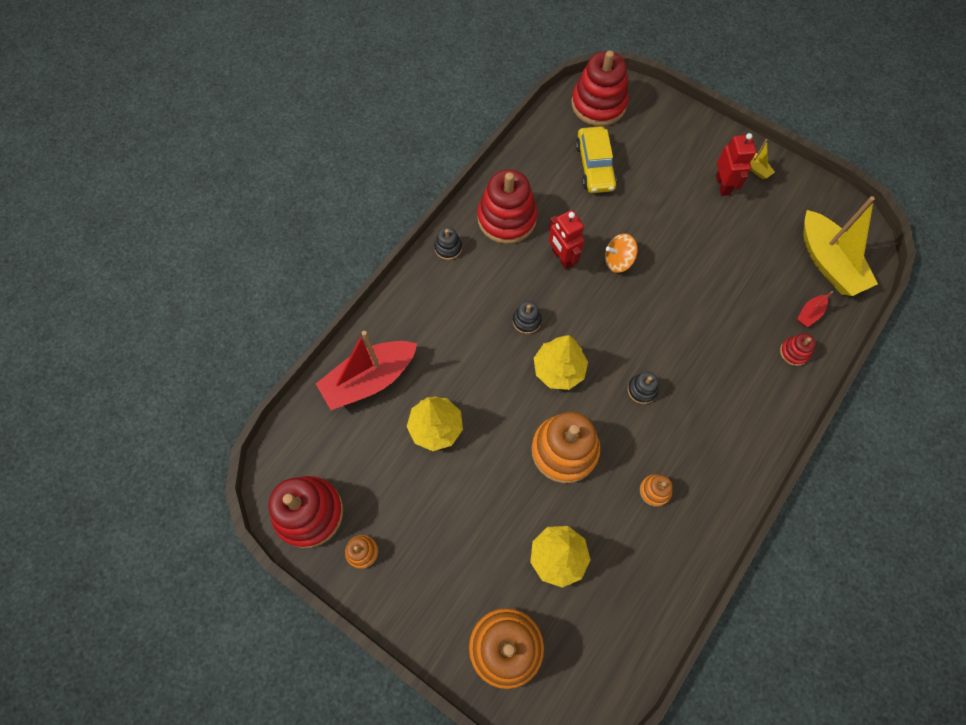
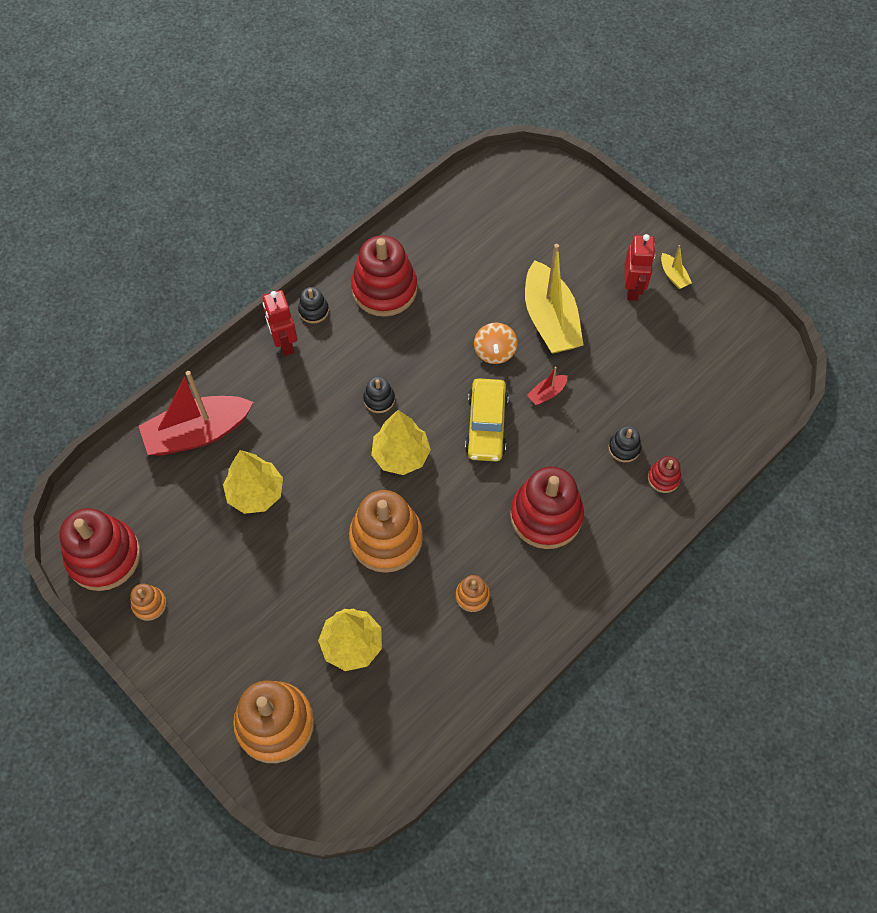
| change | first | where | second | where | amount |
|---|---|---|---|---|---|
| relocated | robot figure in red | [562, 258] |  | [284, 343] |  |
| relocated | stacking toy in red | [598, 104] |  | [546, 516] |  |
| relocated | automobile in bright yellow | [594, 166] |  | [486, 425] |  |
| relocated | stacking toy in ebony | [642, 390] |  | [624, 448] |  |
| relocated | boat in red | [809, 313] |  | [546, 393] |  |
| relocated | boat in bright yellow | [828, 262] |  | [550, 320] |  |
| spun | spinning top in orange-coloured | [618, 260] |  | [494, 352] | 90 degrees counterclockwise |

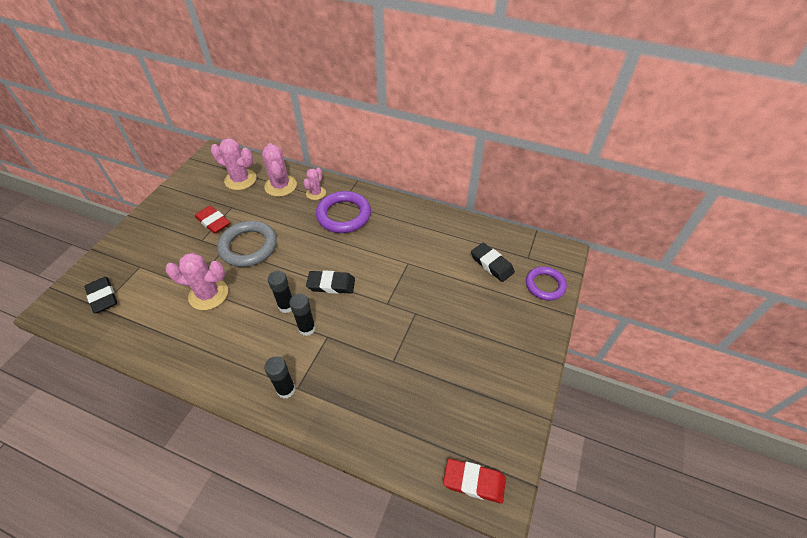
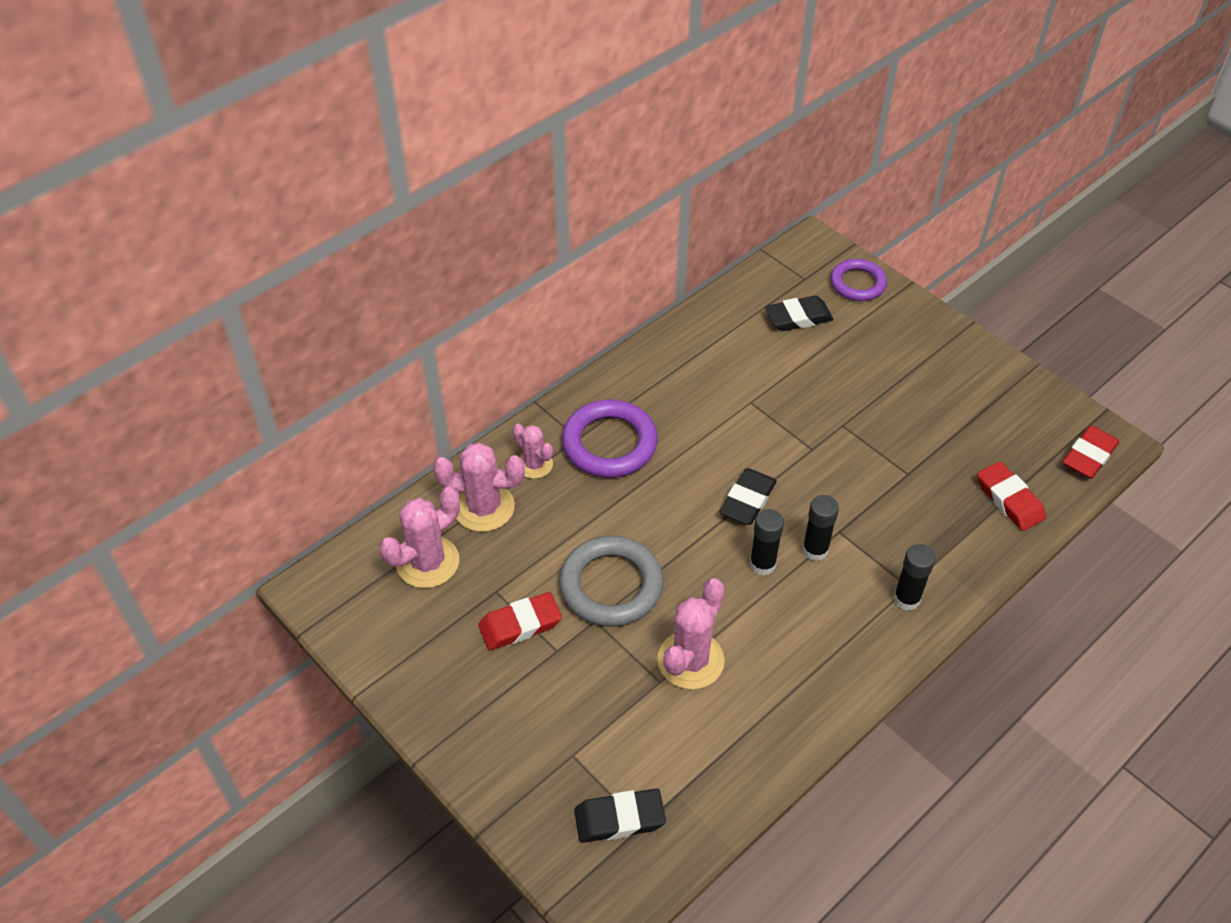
| change | first | where | second | where | amount |
|---|---|---|---|---|---|
| appeared |  |  | gum eraser in red | [1009, 500] |  |

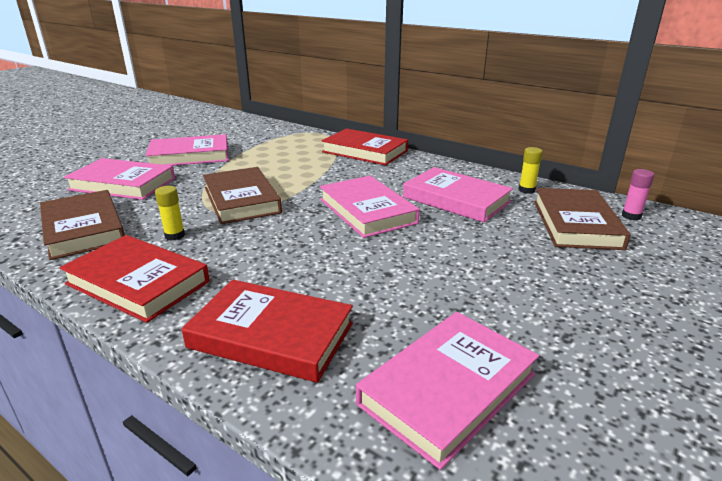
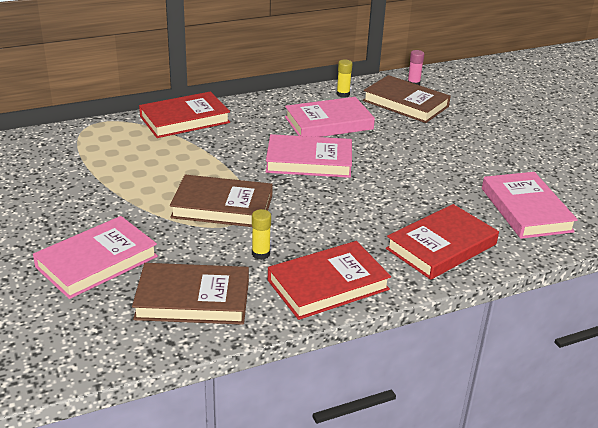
| change | first | where | second | where | amount |
|---|---|---|---|---|---|
| missing | book in rosy | [190, 156] |  |  |  |

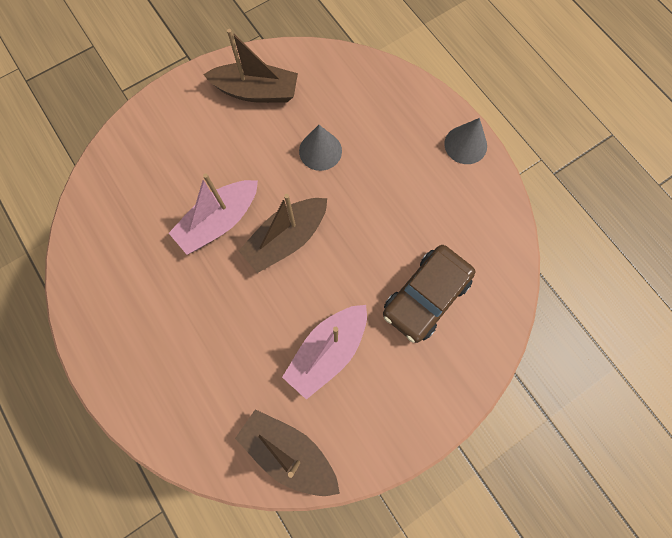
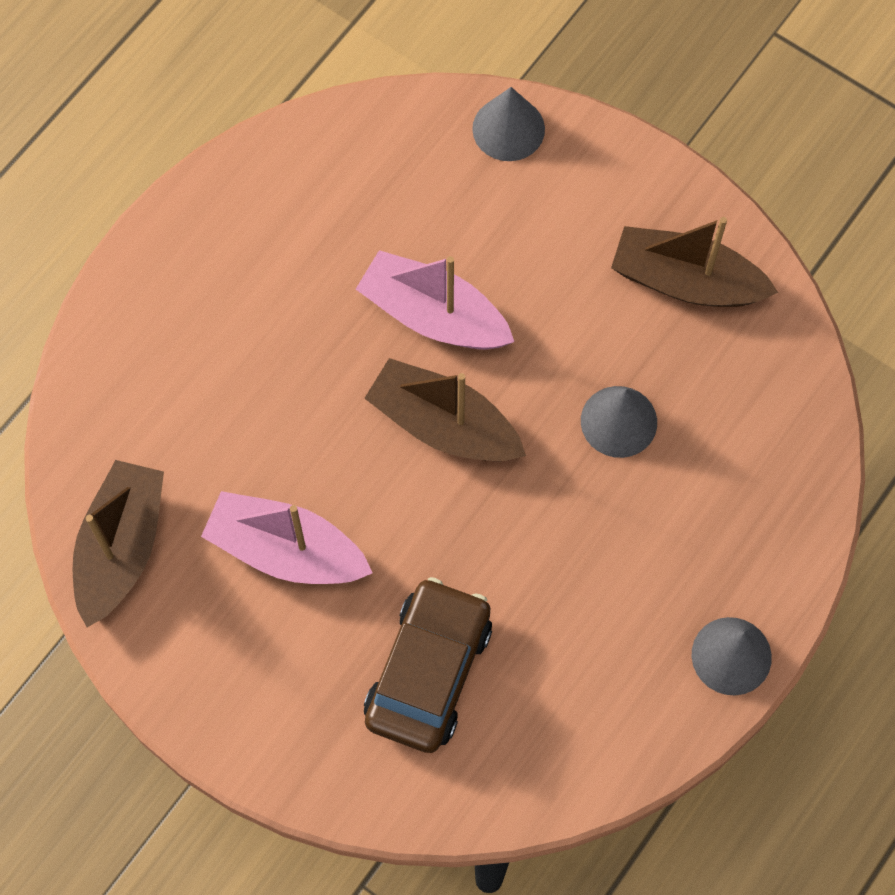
| change | first | where | second | where | amount |
|---|---|---|---|---|---|
| appeared |  |  | cone shape in gray | [508, 129] |  |
| spun | boat in dark brown | [256, 91] |  | [686, 281] | 120 degrees clockwise |
| spun | automobile in dark brown | [426, 296] |  | [428, 671] | 90 degrees clockwise |

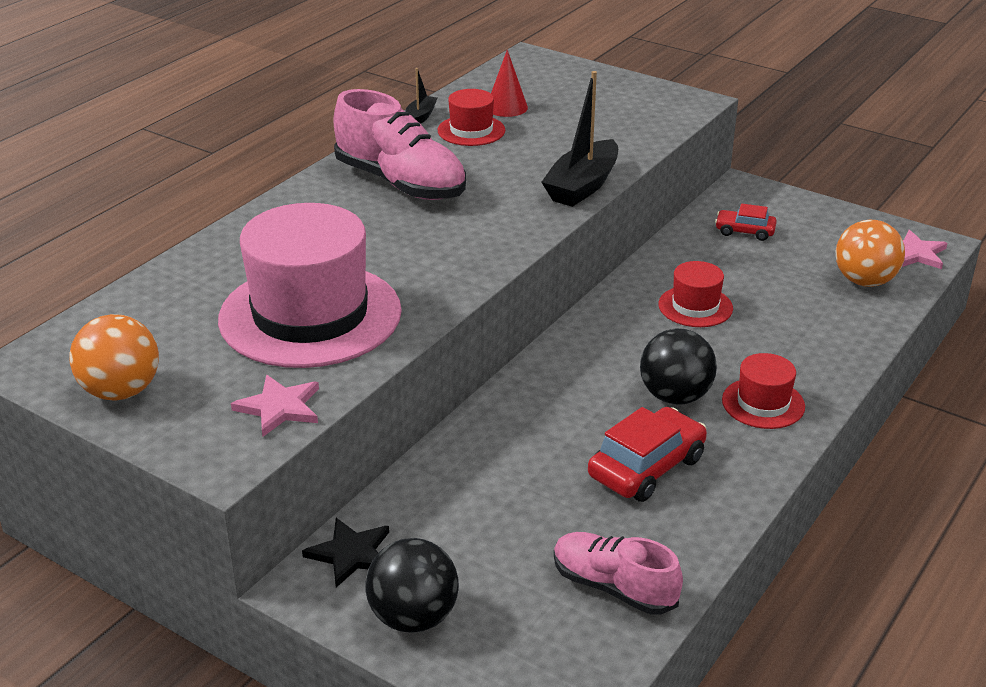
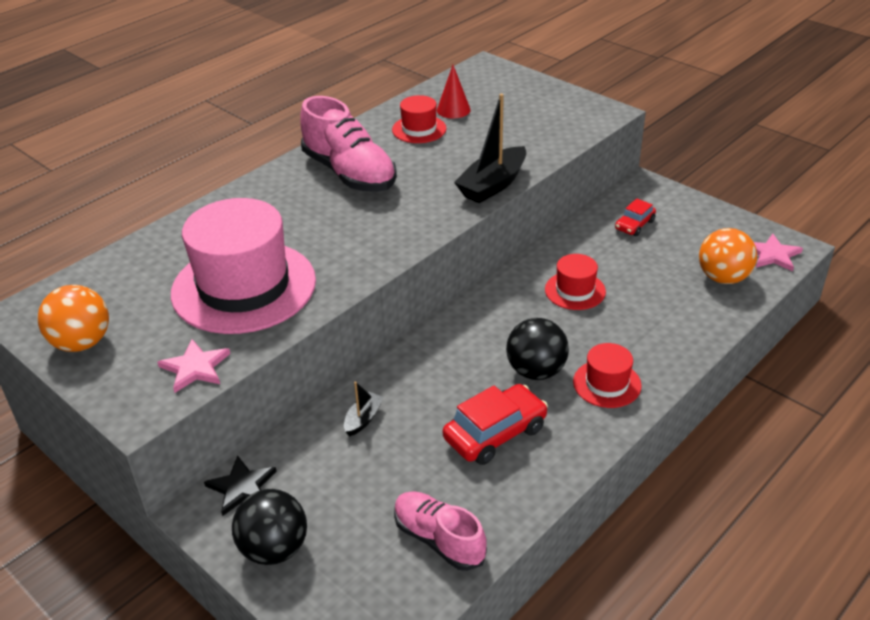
| change | first | where | second | where | amount |
|---|---|---|---|---|---|
| relocated | boat in ebony | [420, 117] |  | [363, 419] |  |
| spun | automobile in red | [744, 231] |  | [634, 225] | 75 degrees counterclockwise |

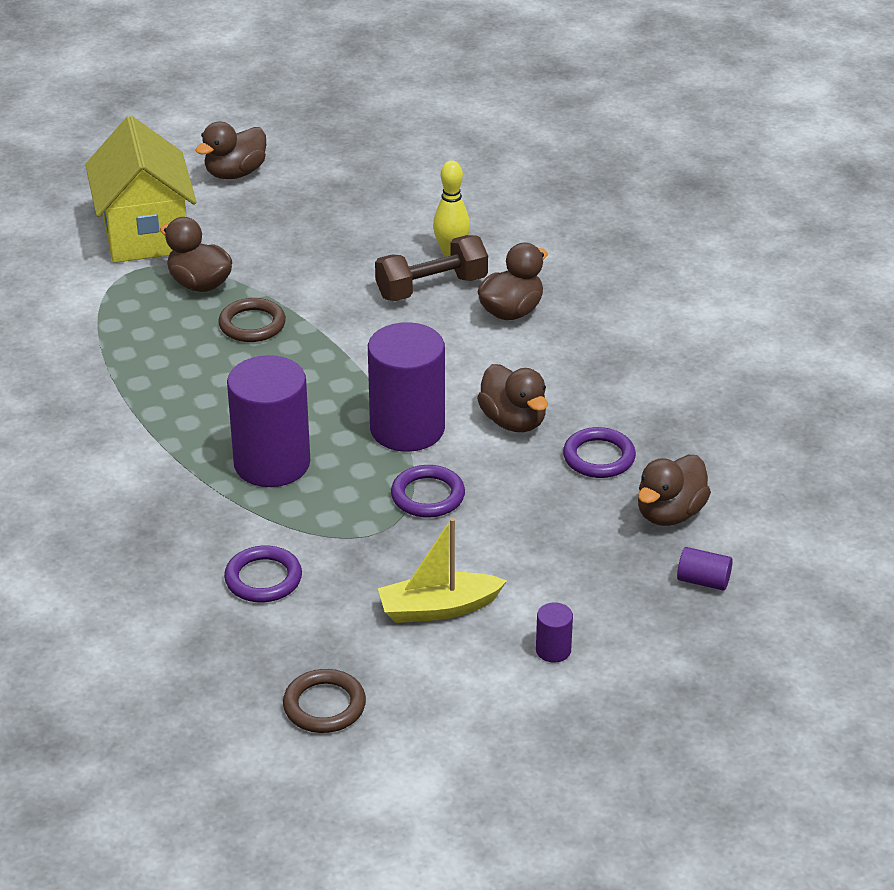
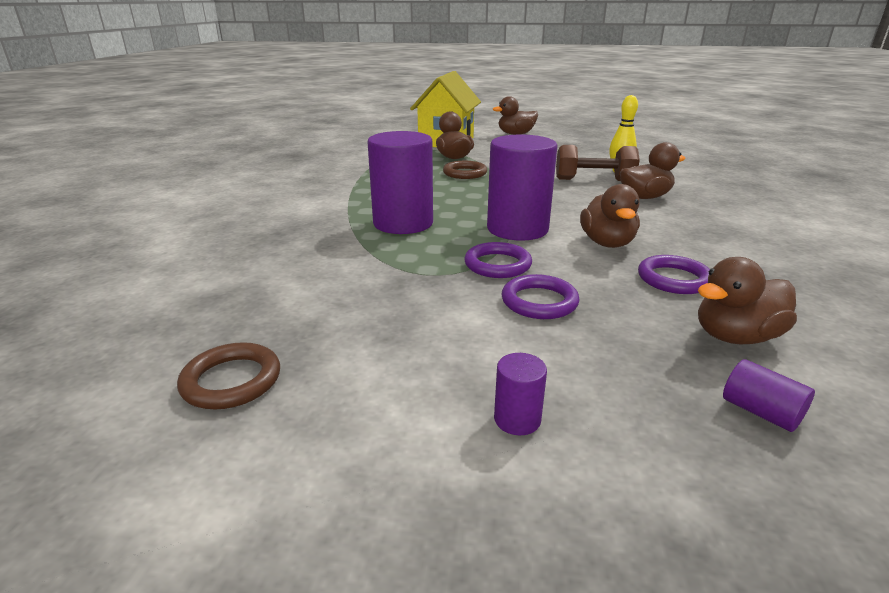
| change | first | where | second | where | amount |
|---|---|---|---|---|---|
| missing | boat in bright yellow | [438, 608] |  |  |  |
| relocated | ring in violet | [263, 579] |  | [539, 301] |  |

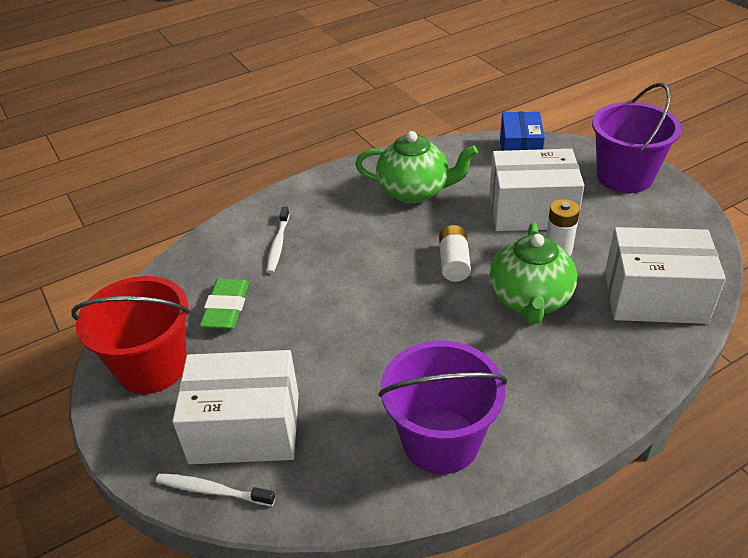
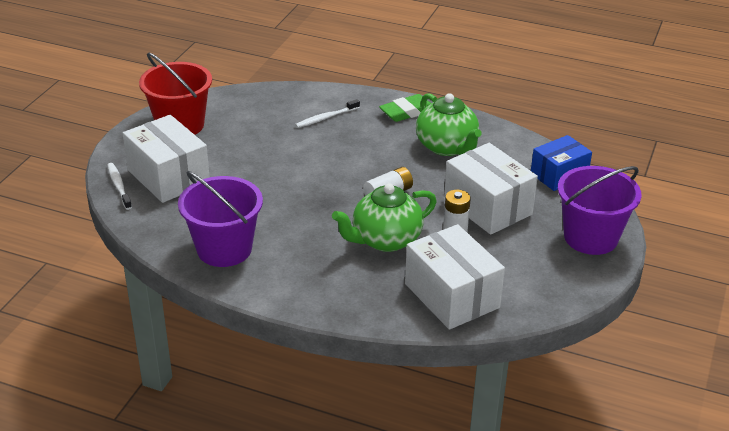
| change | first | where | second | where | amount |
|---|---|---|---|---|---|
| relocated | gum eraser in green | [226, 308] |  | [407, 112] |  |

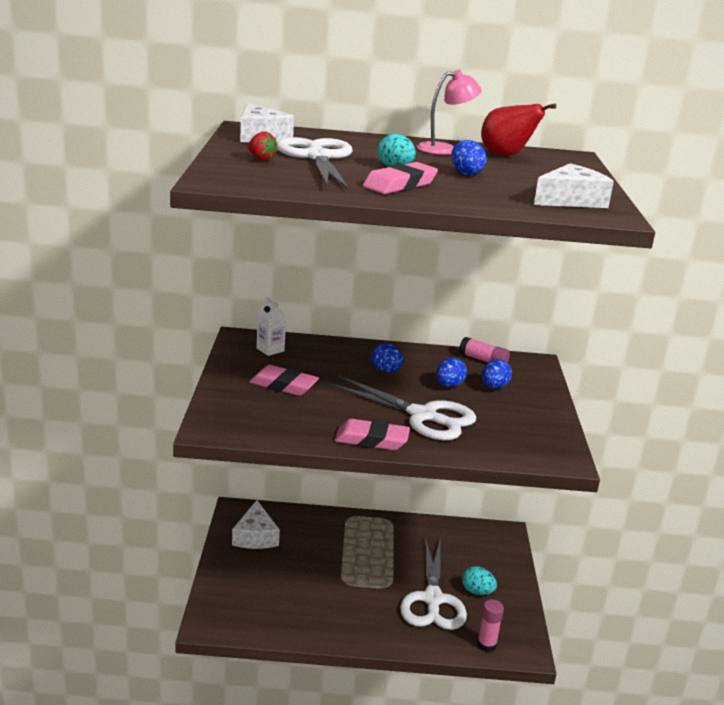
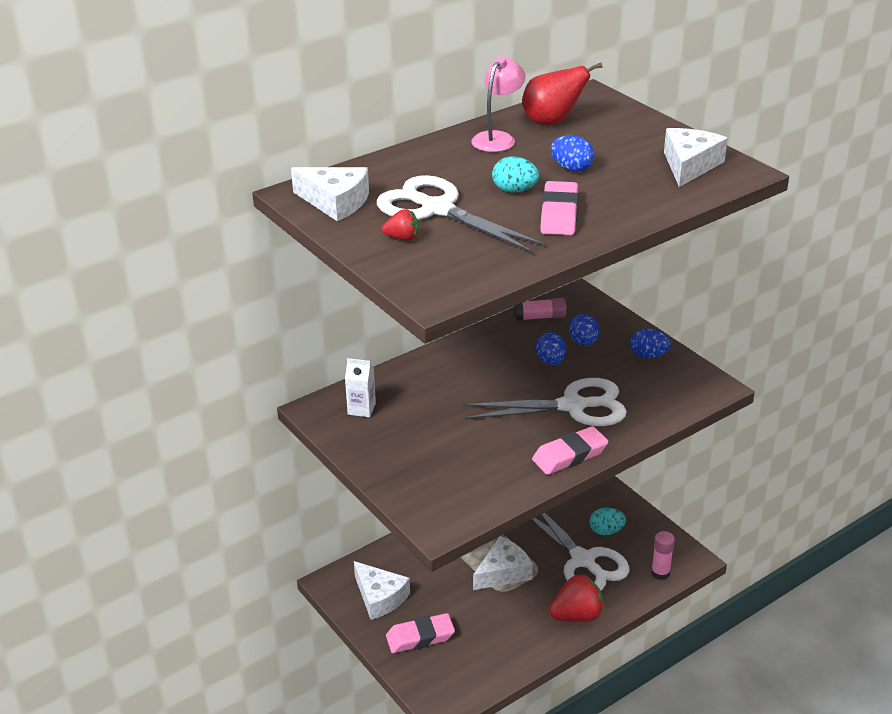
| change | first | where | second | where | amount |
|---|---|---|---|---|---|
| appeared |  |  | cheese wedge in white | [503, 572] |  |
| appeared |  |  | berry in red | [577, 615] |  |
| relocated | gum eraser in rosy | [283, 385] |  | [420, 637] |  |
| relocated | egg shape in blue | [386, 371] |  | [648, 356] |  |

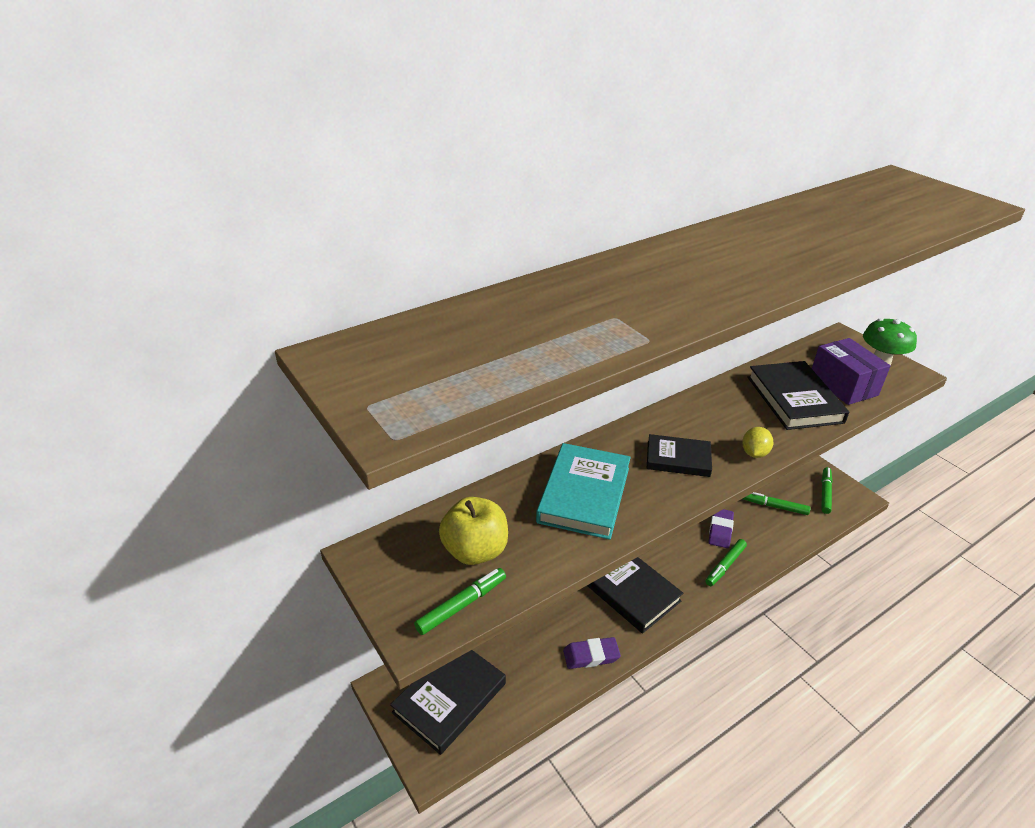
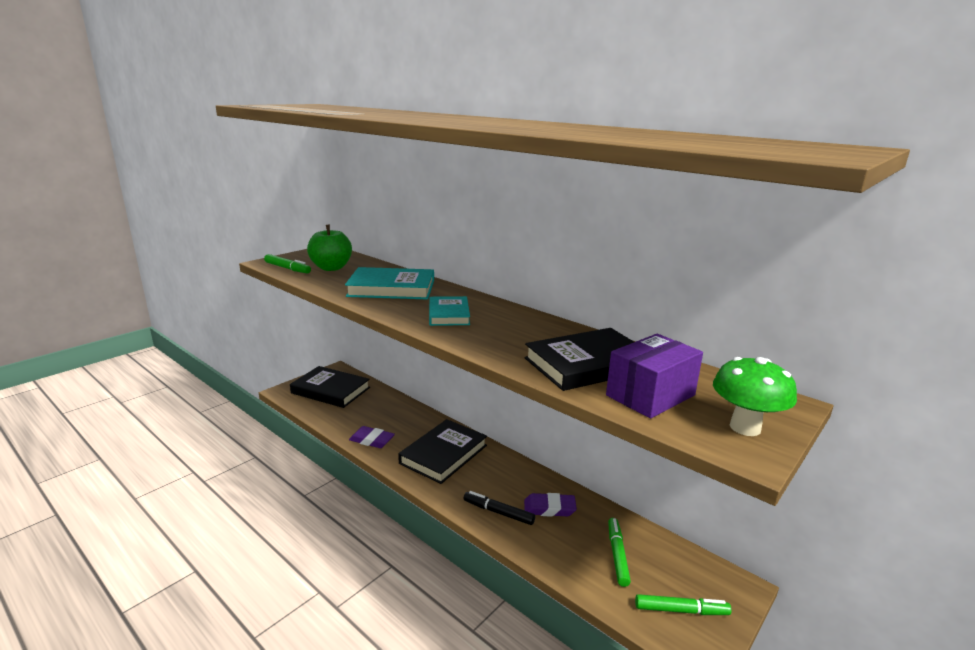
| change | first | where | second | where | amount |
|---|---|---|---|---|---|
| missing | citrus fruit in bright yellow | [754, 453] |  |  |  |
| colour | apple in bright yellow | [475, 551] | apple in green | [331, 268] |  |
| colour | book in ebony | [678, 459] | book in turquoise | [449, 314] |  |
| colour | marker in green | [725, 566] | marker in ebony | [498, 512] |  |
| spun | gum eraser in violet | [591, 655] |  | [372, 440] | 45 degrees counterclockwise |

